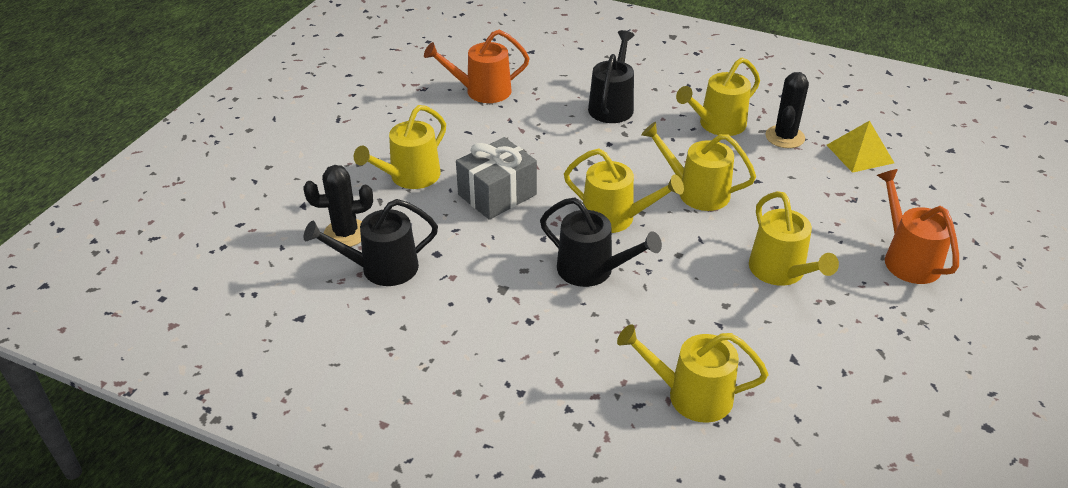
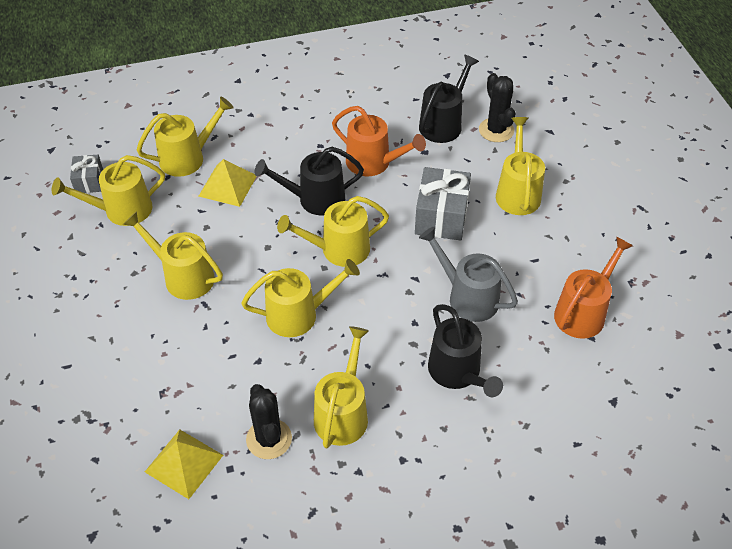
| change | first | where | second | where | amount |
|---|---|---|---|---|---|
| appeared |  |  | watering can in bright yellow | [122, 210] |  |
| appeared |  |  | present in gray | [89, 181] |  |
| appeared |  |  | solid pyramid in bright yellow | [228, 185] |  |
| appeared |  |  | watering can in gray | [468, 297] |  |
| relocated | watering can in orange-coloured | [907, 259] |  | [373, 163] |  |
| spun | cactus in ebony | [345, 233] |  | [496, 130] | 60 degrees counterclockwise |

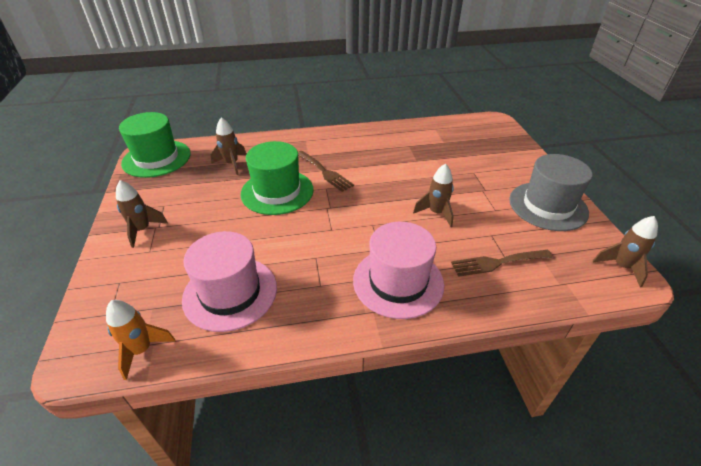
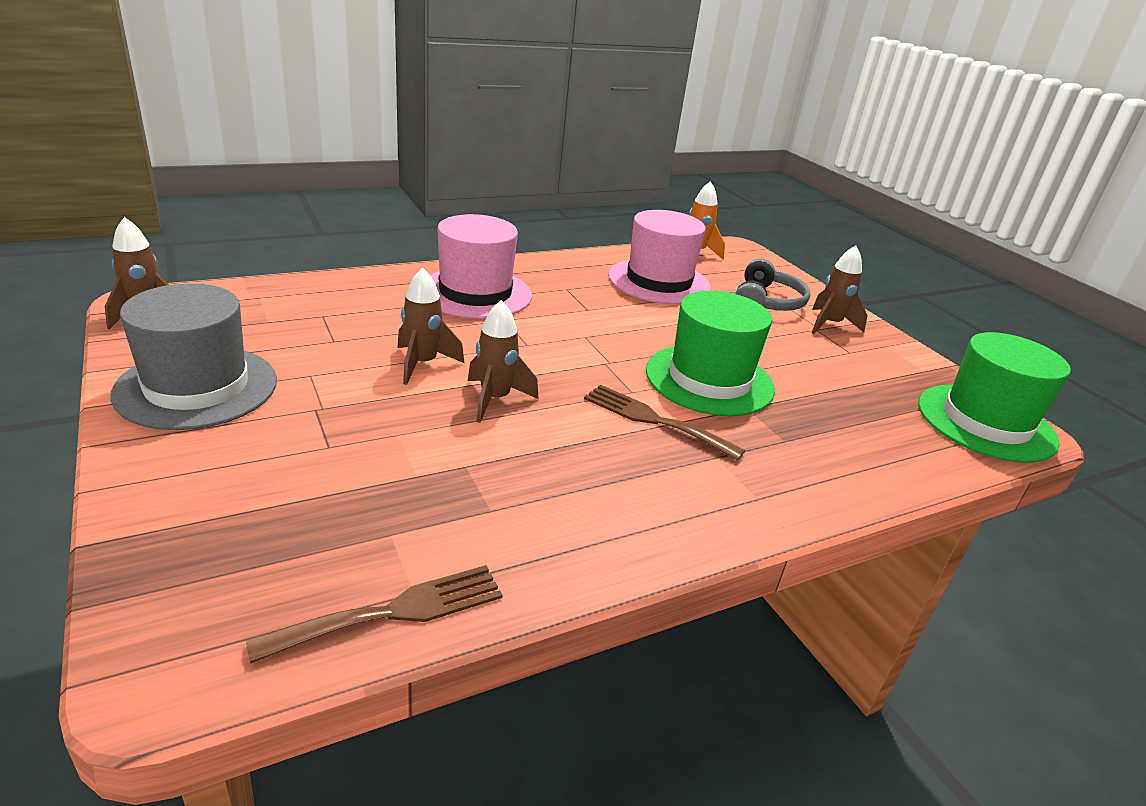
| change | first | where | second | where | amount |
|---|---|---|---|---|---|
| appeared |  |  | headphones in gray | [766, 302] |  |
| relocated | toy rocket in dark brown | [231, 164] |  | [495, 399] |  |
| relocated | table fork in dark brown | [497, 263] |  | [394, 612] |  |

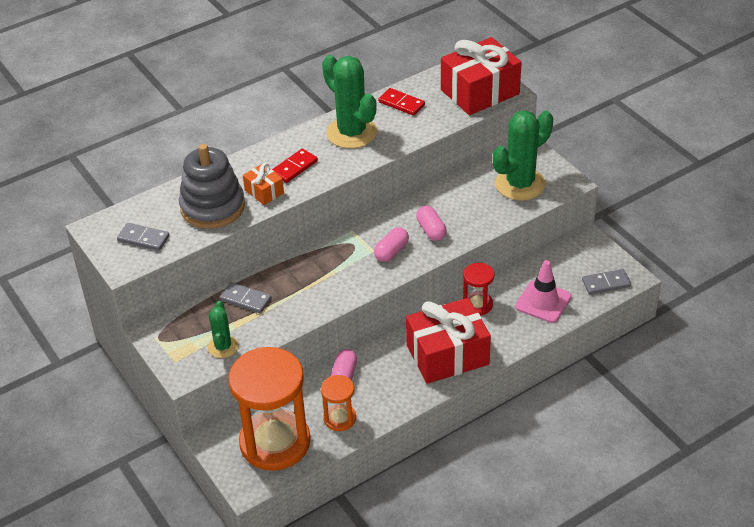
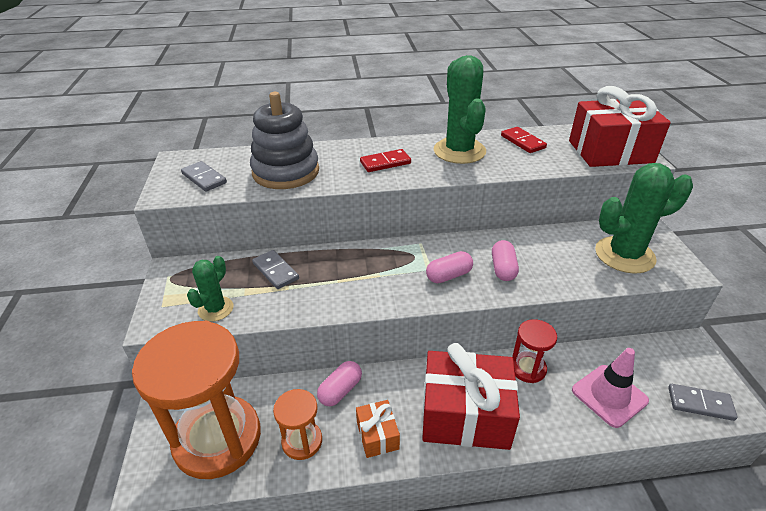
| change | first | where | second | where | amount |
|---|---|---|---|---|---|
| relocated | present in orange-coloured | [264, 191] |  | [377, 435] |  |

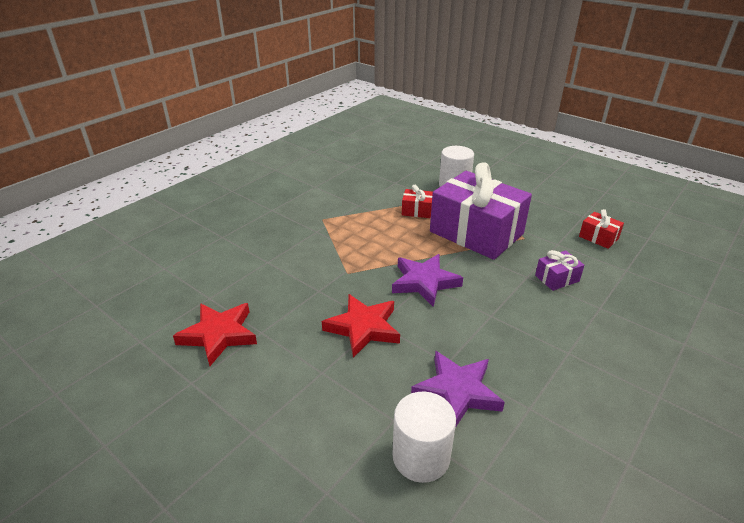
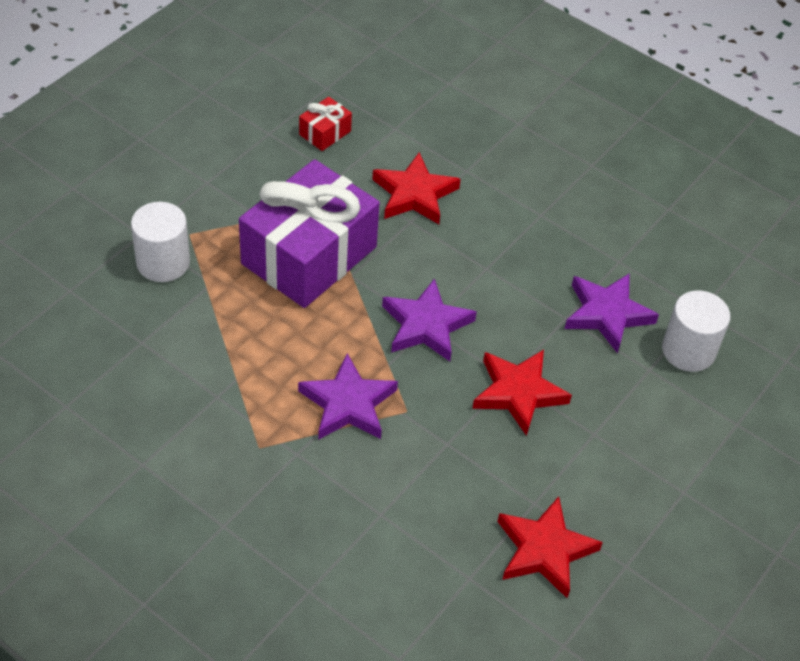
| change | first | where | second | where | amount |
|---|---|---|---|---|---|
| missing | present in red | [417, 211] |  |  |  |
| appeared |  |  | star in violet | [348, 404] |  |
| exchanged | present in violet | [557, 278] | star in red | [414, 194] |  |

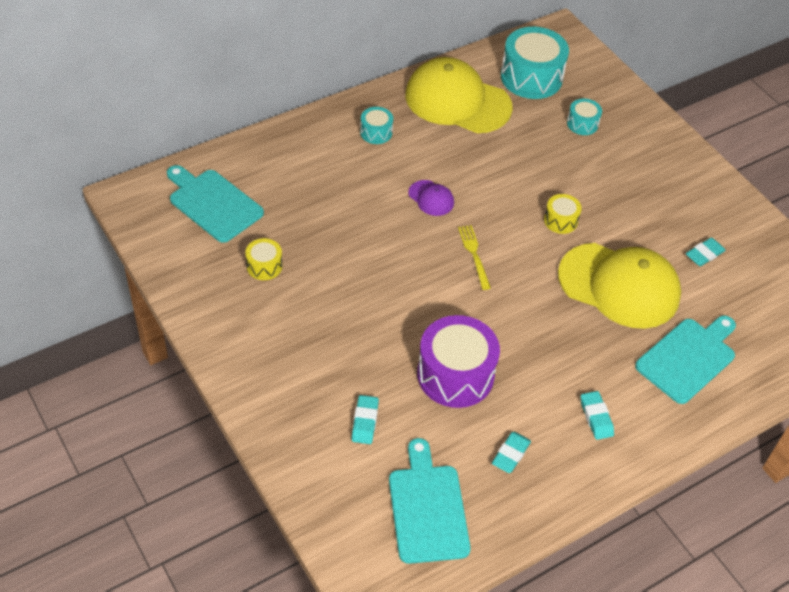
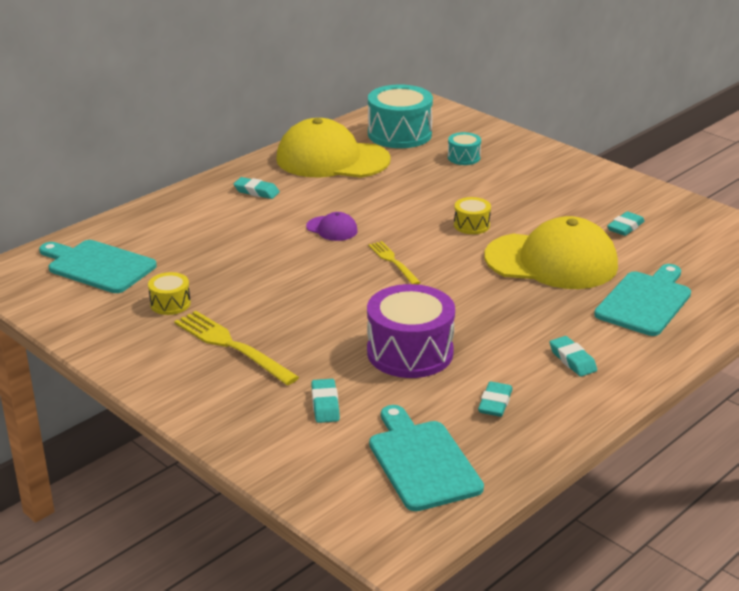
| change | first | where | second | where | amount |
|---|---|---|---|---|---|
| appeared |  |  | table fork in bright yellow | [231, 346] |  |
| exchanged | drum in turquoise | [376, 132] | gum eraser in turquoise | [256, 191] |  |

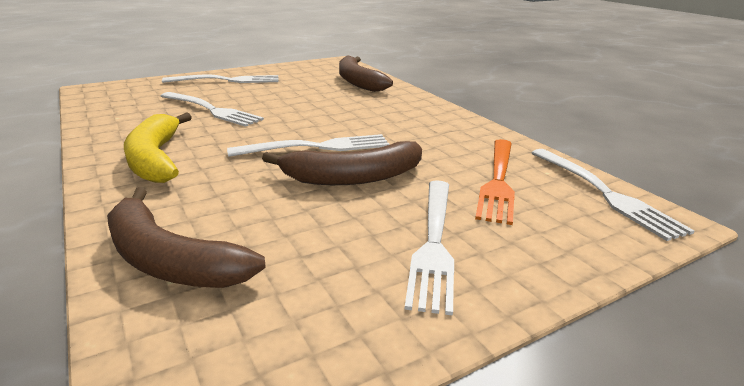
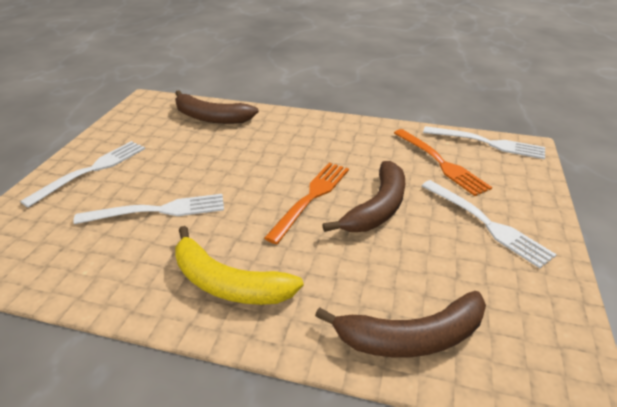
| change | first | where | second | where | amount |
|---|---|---|---|---|---|
| colour | table fork in white | [318, 147] | table fork in orange-coloured | [311, 197] |  |

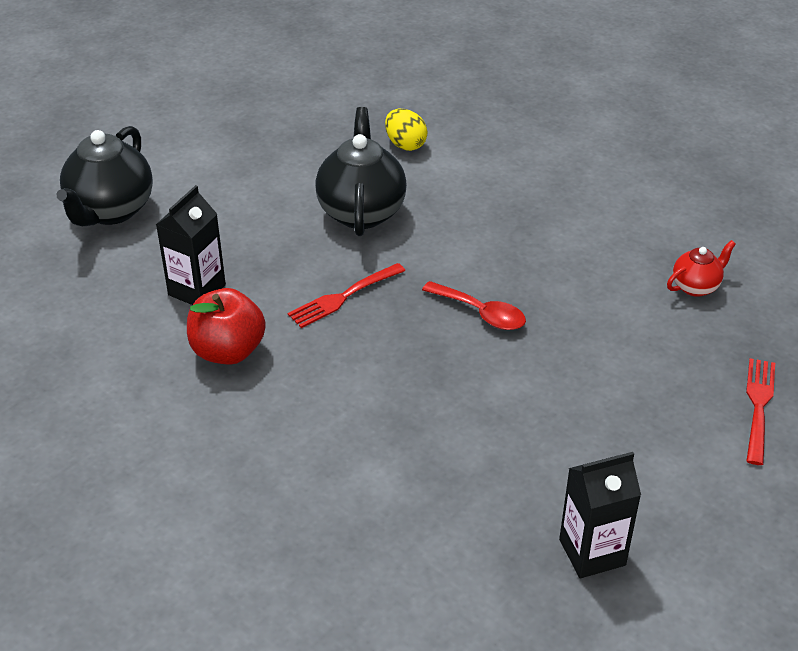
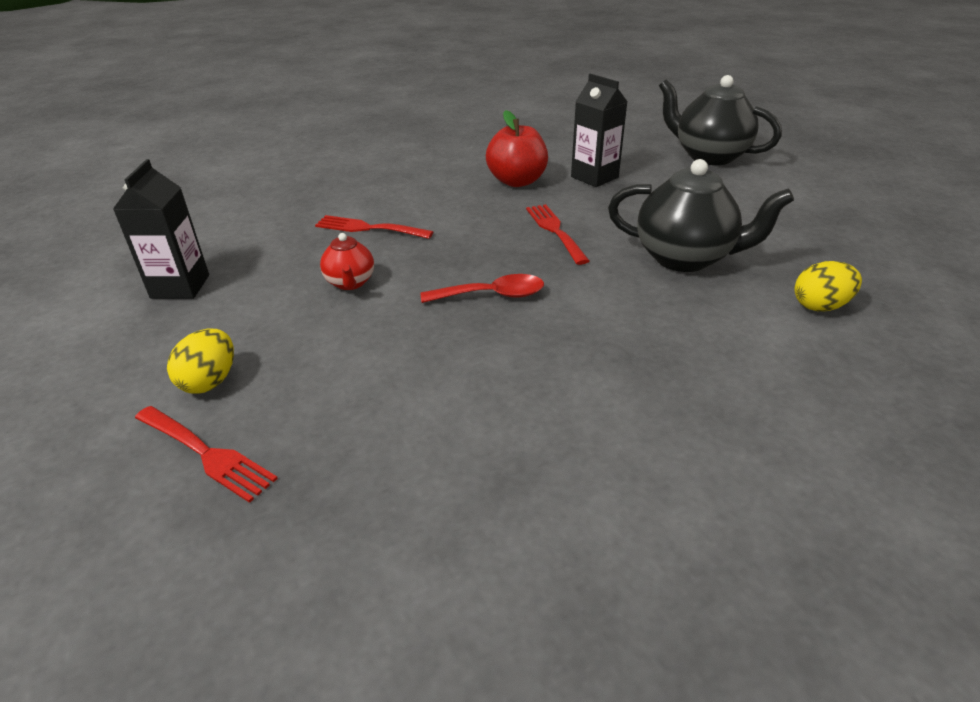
| change | first | where | second | where | amount |
|---|---|---|---|---|---|
| appeared |  |  | egg shape in bright yellow | [210, 381] |  |
| appeared |  |  | table fork in red | [369, 228] |  |
| relocated | teapot in red | [696, 286] |  | [350, 283] |  |
| spun | spoon in red | [481, 313] |  | [492, 295] | 150 degrees counterclockwise |

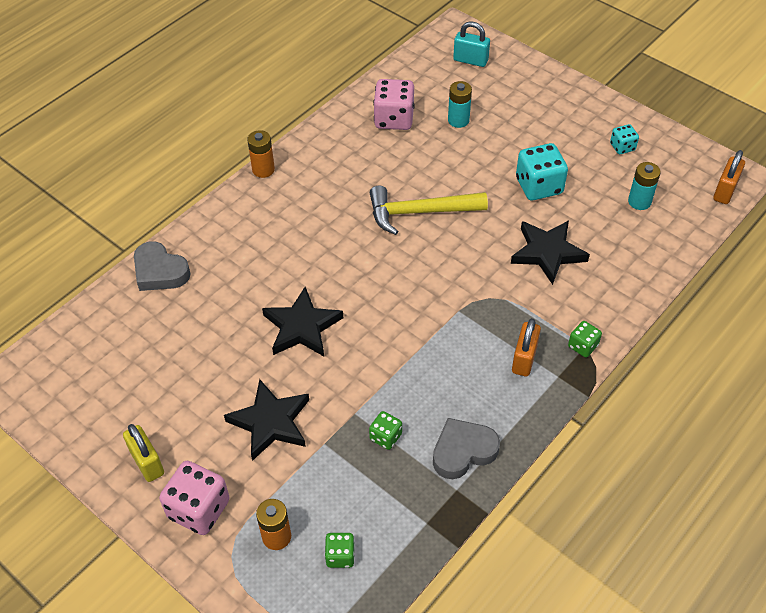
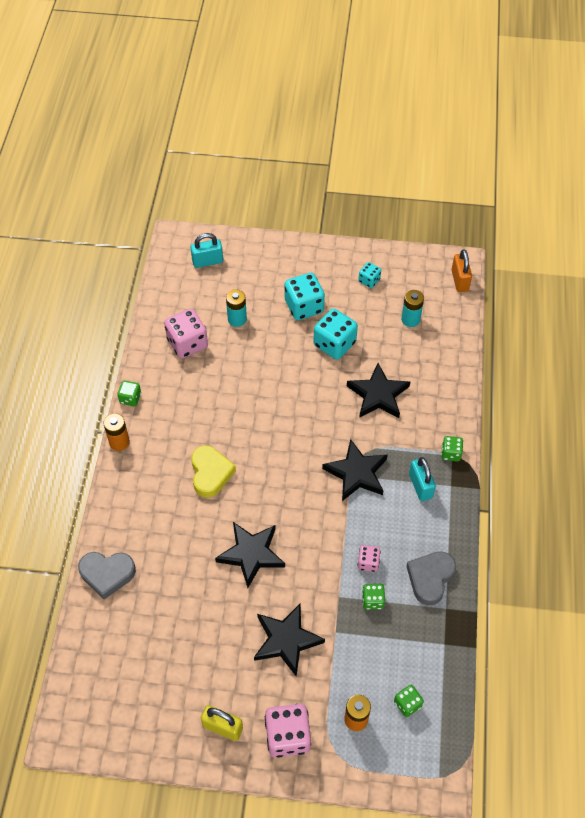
| change | first | where | second | where | amount |
|---|---|---|---|---|---|
| missing | carpenter's hammer in bright yellow | [420, 212] |  |  |  |
| appeared |  |  | game die in green | [130, 398] |  |
| appeared |  |  | heart in bright yellow | [210, 473] |  |
| appeared |  |  | game die in turquoise | [304, 307] |  |
| appeared |  |  | star in ebony | [356, 473] |  |
| appeared |  |  | game die in rosy | [368, 562] |  |
| colour | small lock in orange-coloured | [524, 359] | small lock in turquoise | [420, 486] |  |

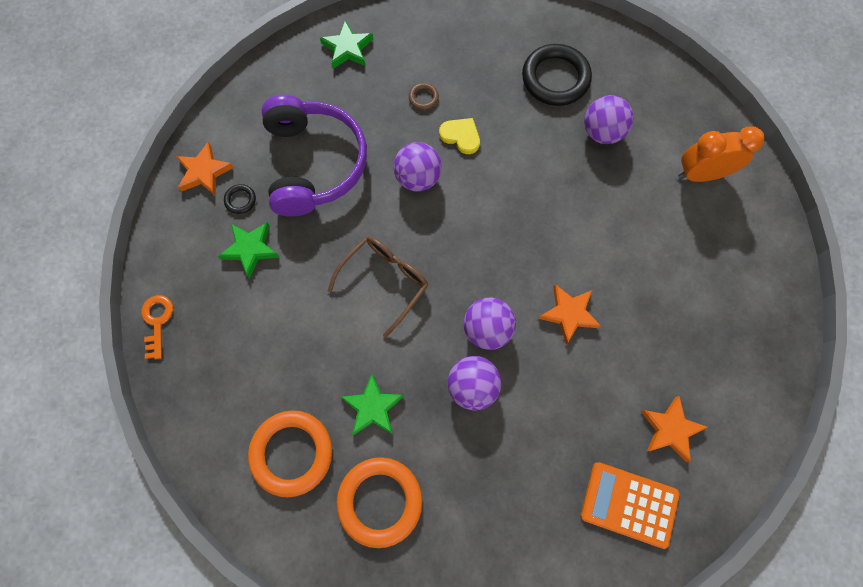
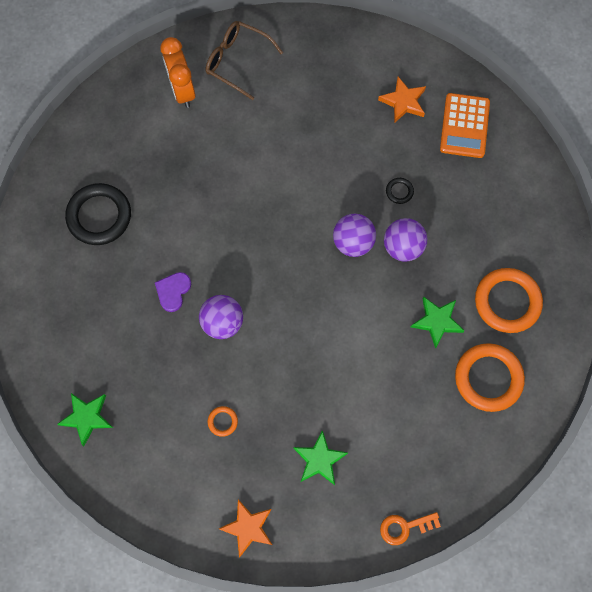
| change | first | where | second | where | amount |
|---|---|---|---|---|---|
| missing | ring in dark brown | [423, 98] |  |  |  |
| missing | star in orange-coloured | [569, 314] |  |  |  |
| missing | ball in violet | [602, 132] |  |  |  |
| relocated | ring in ebony | [240, 200] |  | [399, 191] |  |
| relocated | eyeglasses in dark brown | [385, 281] |  | [237, 61] |  |
| exchanged | headphones in violet | [314, 164] | ring in orange-coloured | [222, 421] |  |
| colour | heart in bright yellow | [461, 136] | heart in violet | [173, 291] |  |

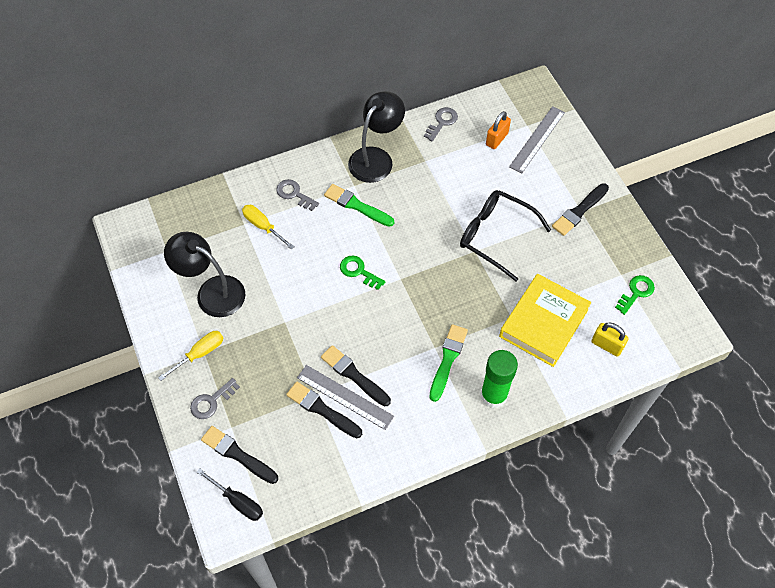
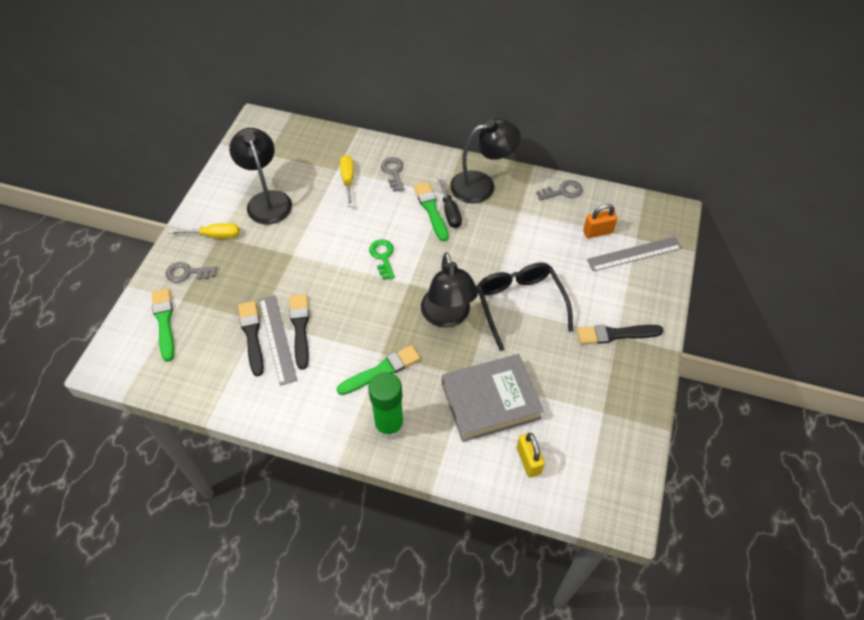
| change | first | where | second | where | amount |
|---|---|---|---|---|---|
| missing | latchkey in green | [636, 292] |  |  |  |
| appeared |  |  | lamp in ebony | [447, 316] |  |
| relocated | hand screwdriver in ebony | [238, 502] |  | [450, 212] |  |
| colour | brush in ebony | [238, 454] | brush in green | [164, 322] |  |
| colour | book in bright yellow | [543, 323] | book in gray | [490, 401] |  |

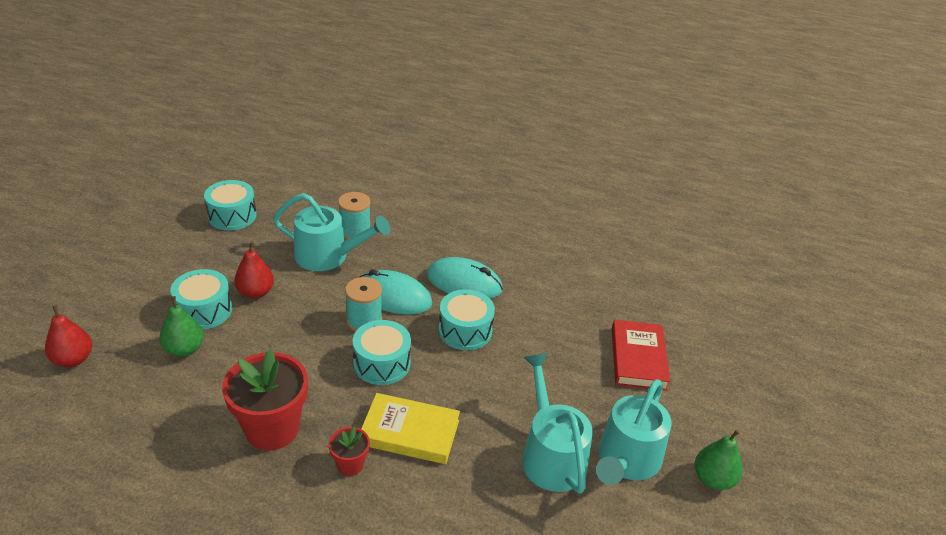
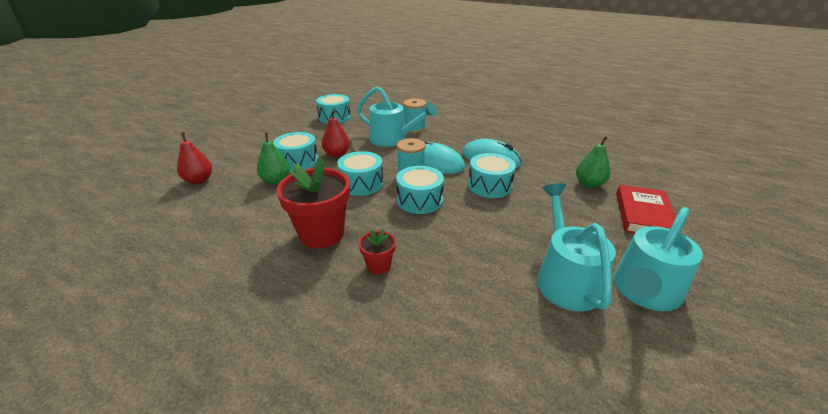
| change | first | where | second | where | amount |
|---|---|---|---|---|---|
| missing | book in bright yellow | [409, 432] |  |  |  |
| appeared |  |  | drum in turquoise | [361, 184] |  |
| relocated | toy pear in green | [713, 479] |  | [589, 184] |  |

